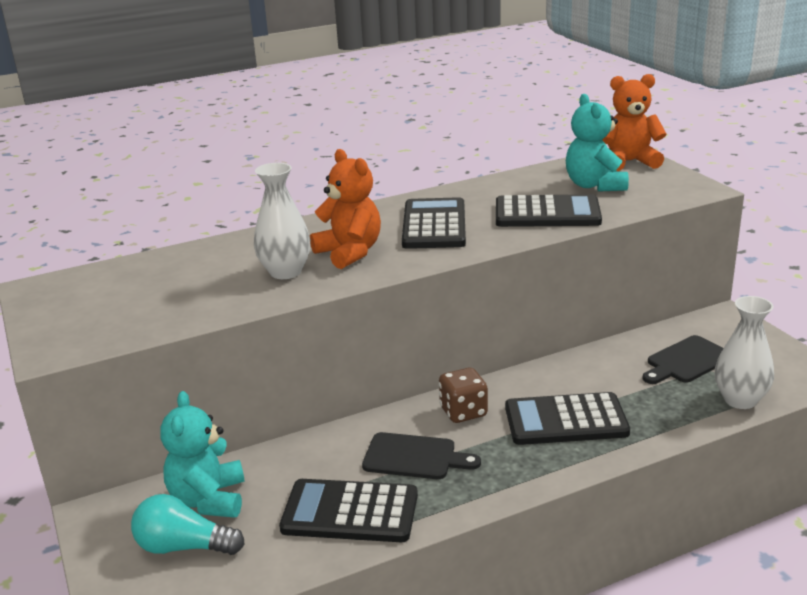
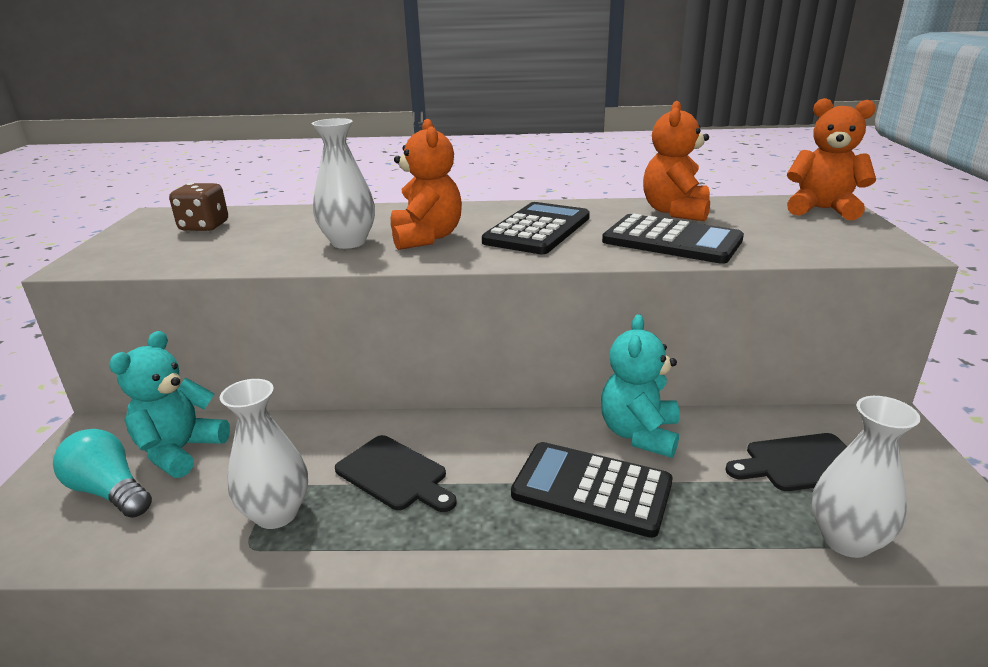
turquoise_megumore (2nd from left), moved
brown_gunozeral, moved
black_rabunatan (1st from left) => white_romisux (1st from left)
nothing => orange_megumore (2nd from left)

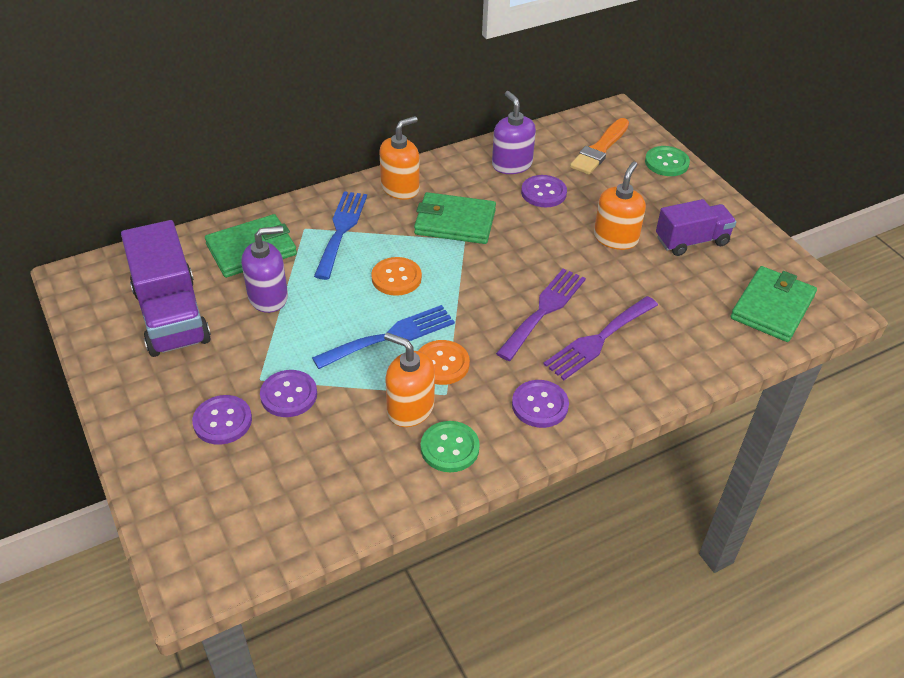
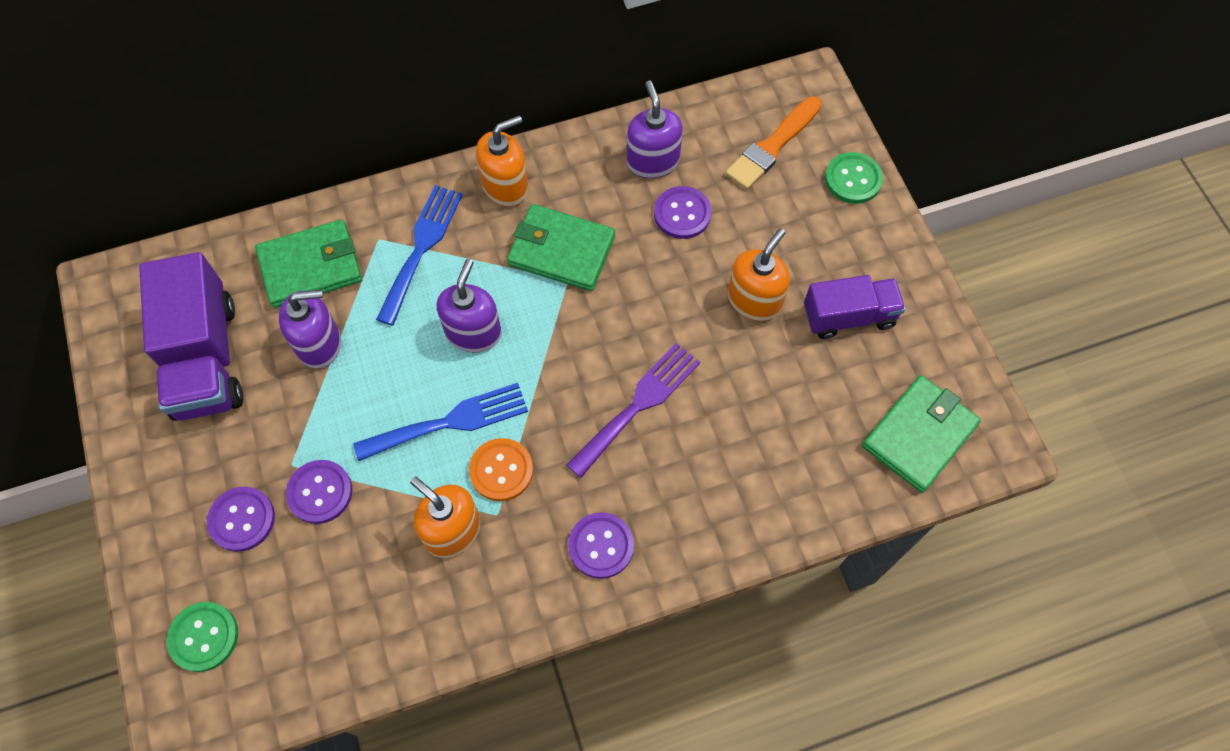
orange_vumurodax (1st from left) => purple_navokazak (2nd from left)
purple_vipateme (2nd from left) => nothing
green_vumurodax (1st from left), moved

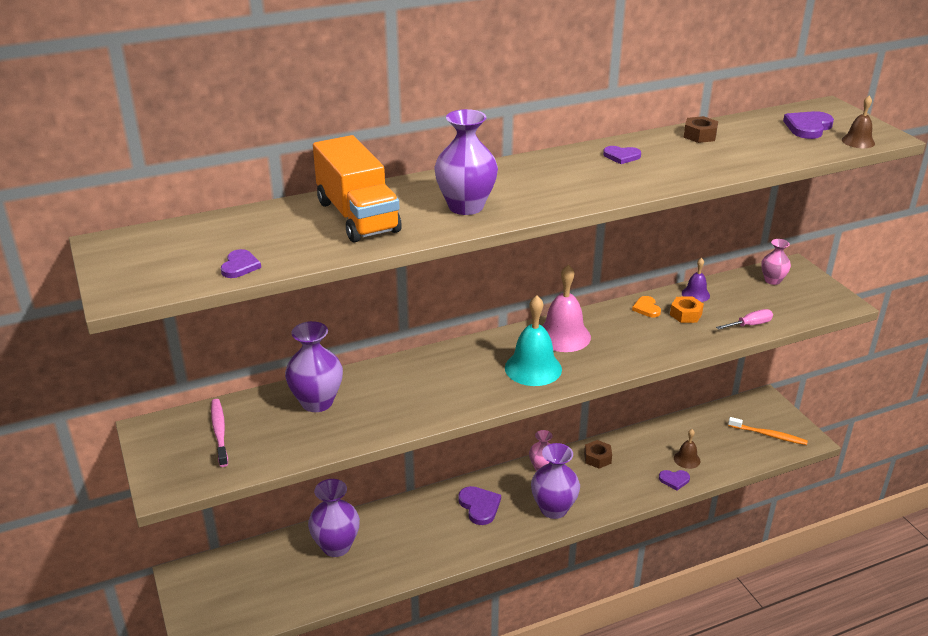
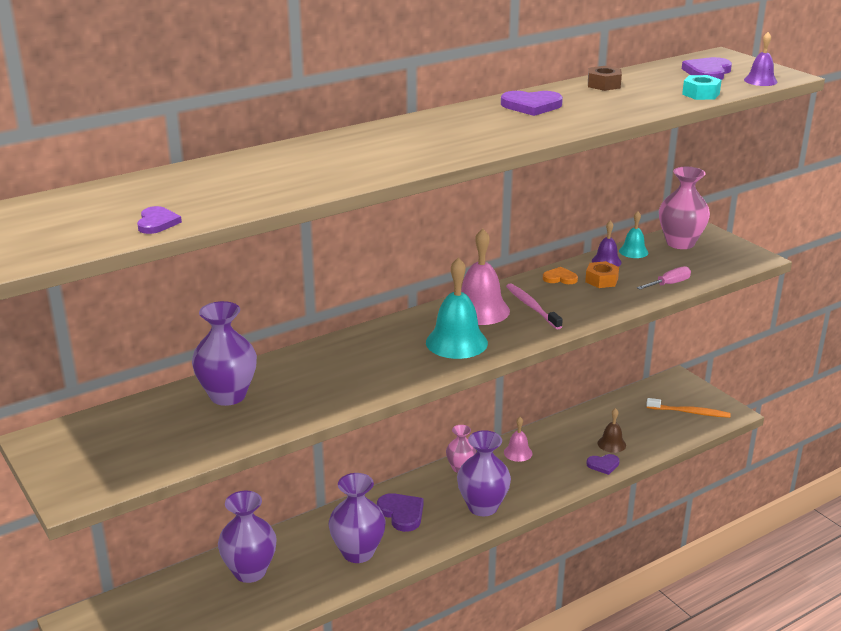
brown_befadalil (2nd from left) => purple_befadalil (2nd from left)
purple_romisux (3rd from left), moved
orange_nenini => nothing
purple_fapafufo (3rd from left), x1.56
pink_romisux (2nd from left), x1.68
orange_fapafufo, 120 degrees clockwise
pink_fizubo, moved
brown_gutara (1st from left) => pink_befadalil (2nd from left)
nothing => turquoise_gutara
nothing => turquoise_befadalil (2nd from left)

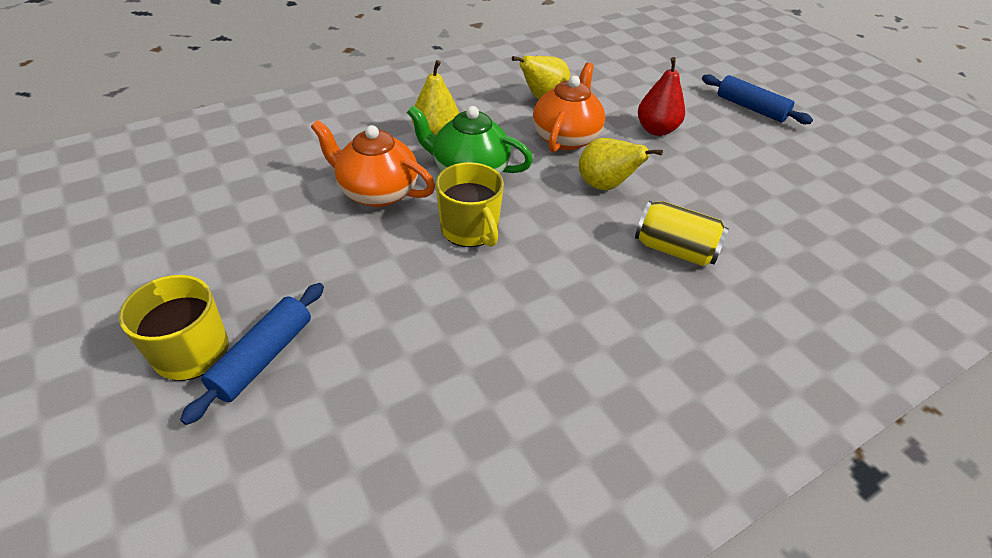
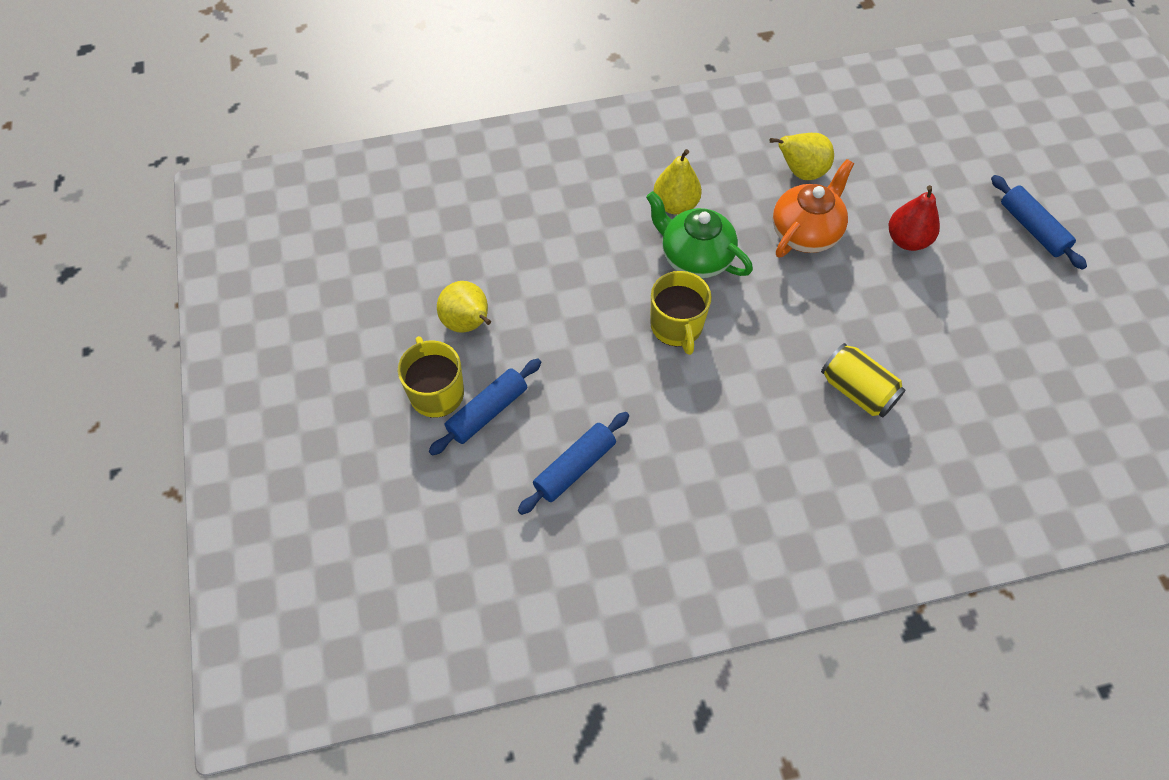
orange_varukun (1st from left) => nothing
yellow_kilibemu (3rd from left in the first image) => yellow_kilibemu (1st from left), moved
nothing => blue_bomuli (2nd from left)

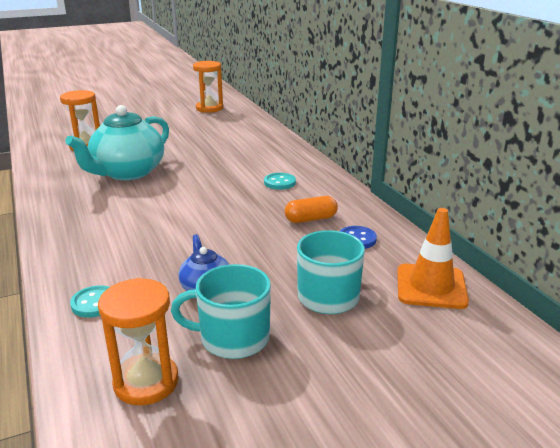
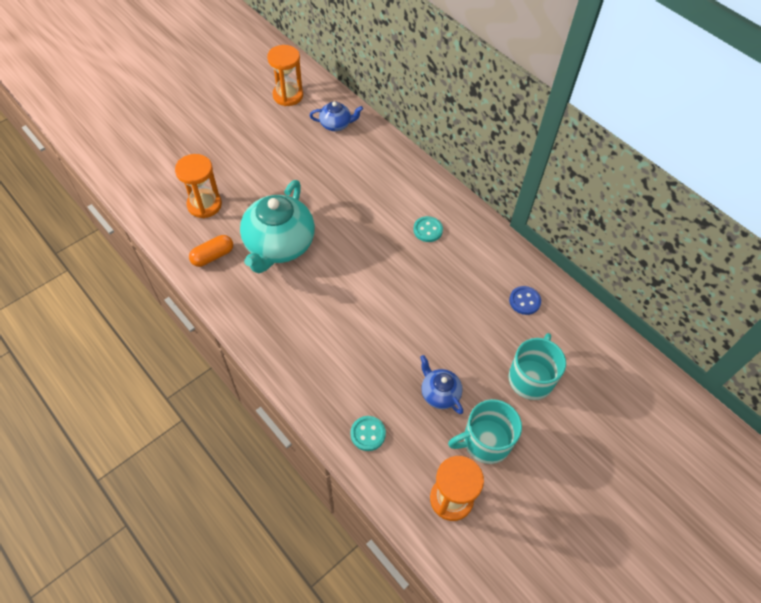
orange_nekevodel, moved
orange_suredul => nothing
nothing => blue_varukun (1st from left)

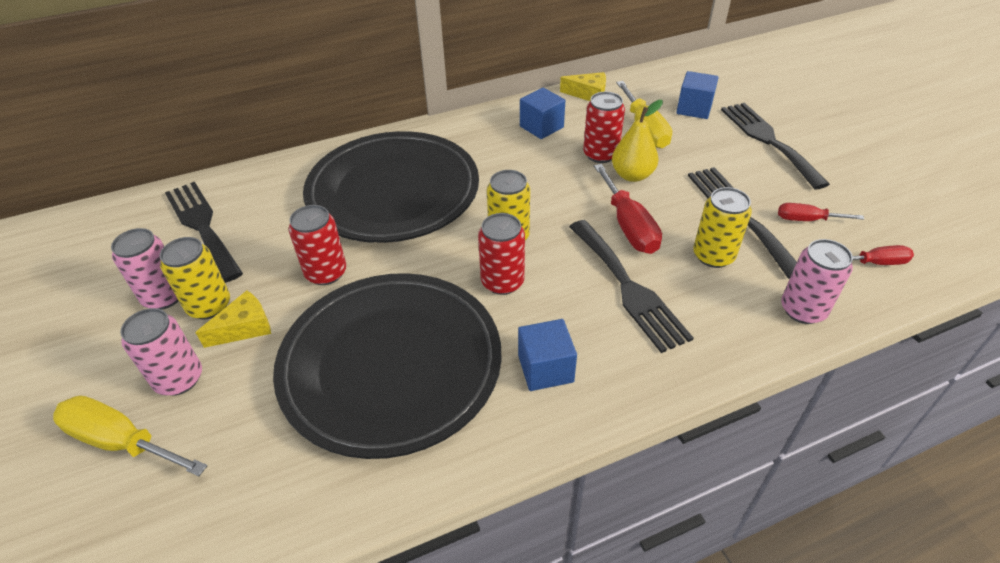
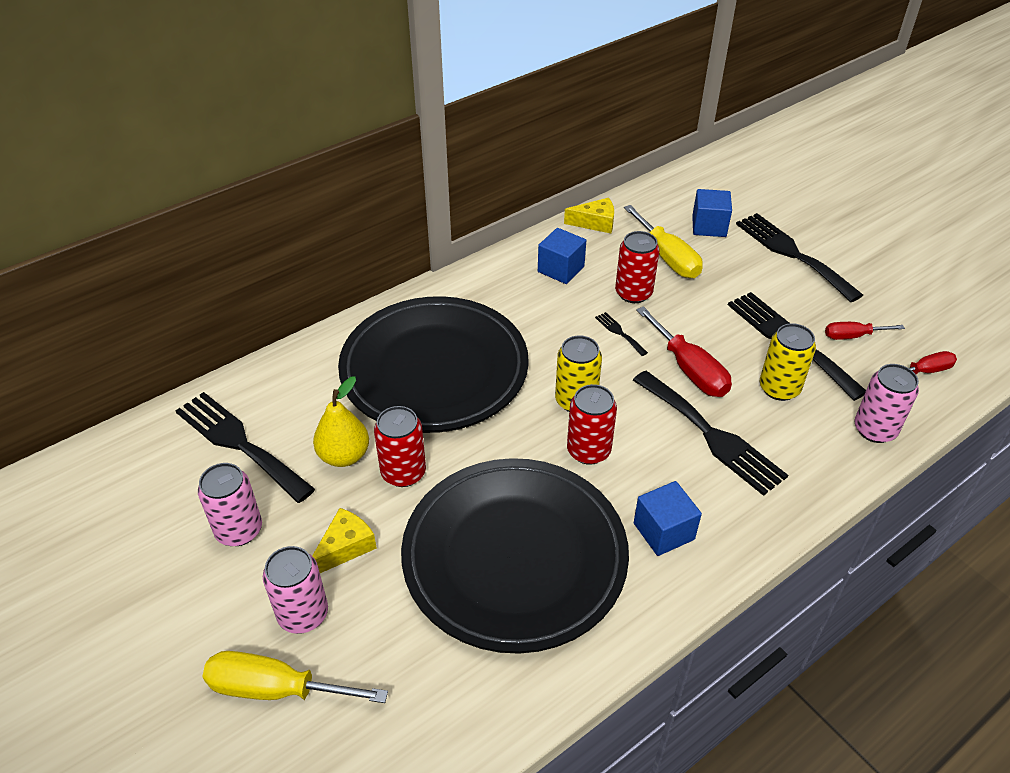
yellow_kilibemu, moved
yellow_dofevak (1st from left) => nothing
nothing => black_vipateme (2nd from left)

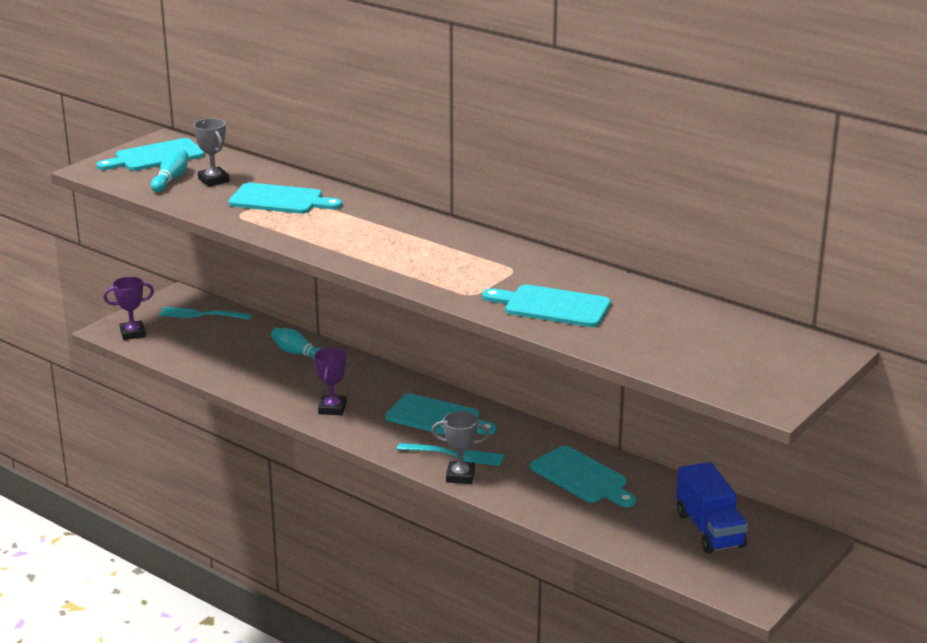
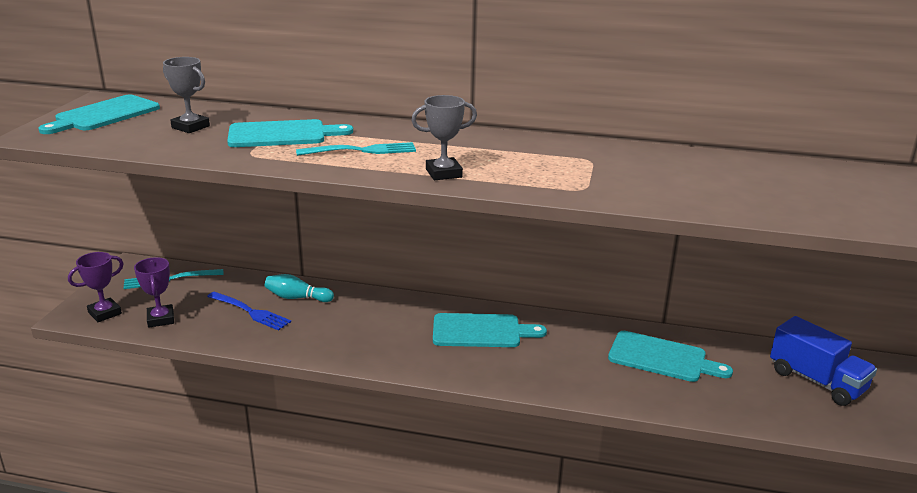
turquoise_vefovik (1st from left) => nothing
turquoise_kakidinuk (4th from left) => nothing
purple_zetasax (2nd from left), moved
grey_zetasax (2nd from left), moved
turquoise_vipateme (2nd from left), moved
nothing => blue_vipateme

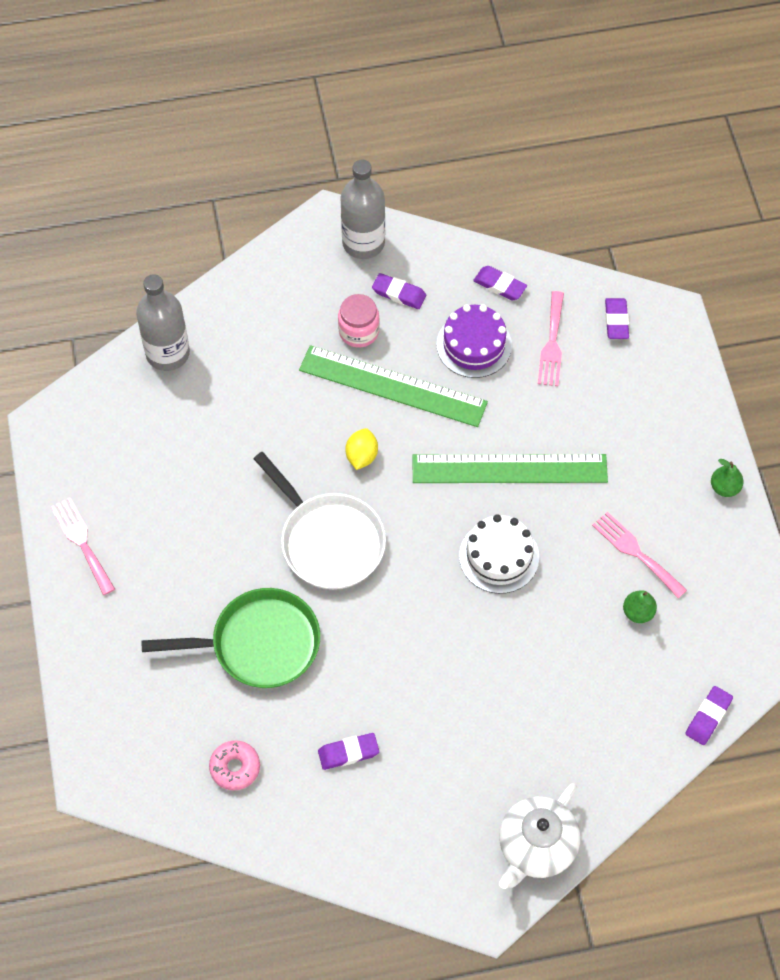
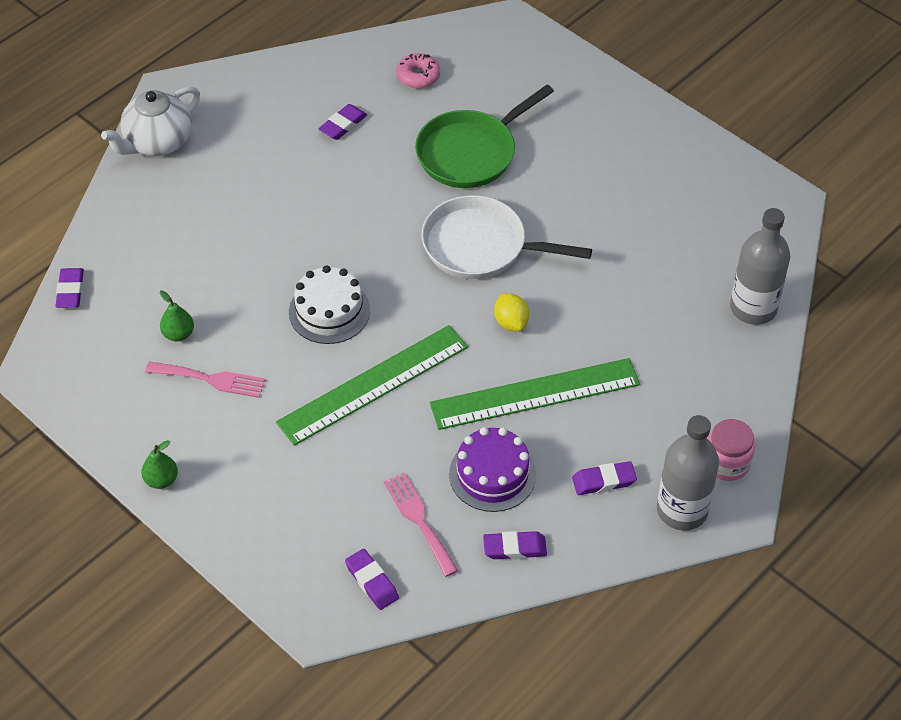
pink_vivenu, moved
pink_vipateme (1st from left) => nothing
white_varukun, 135 degrees counterclockwise

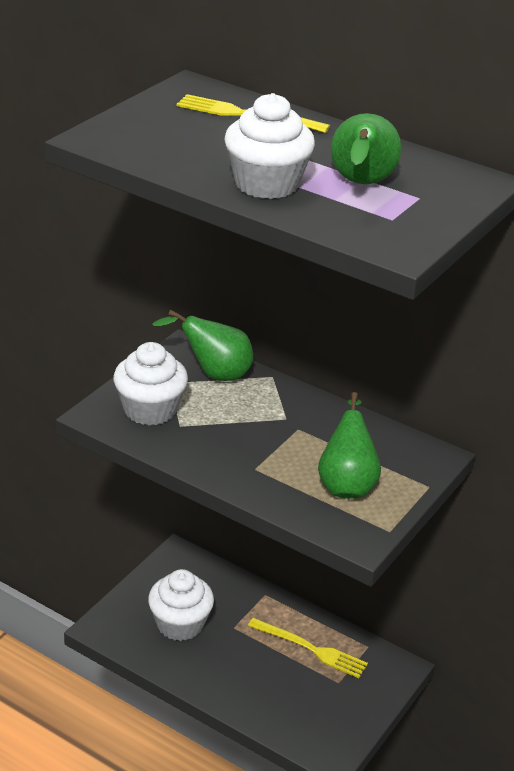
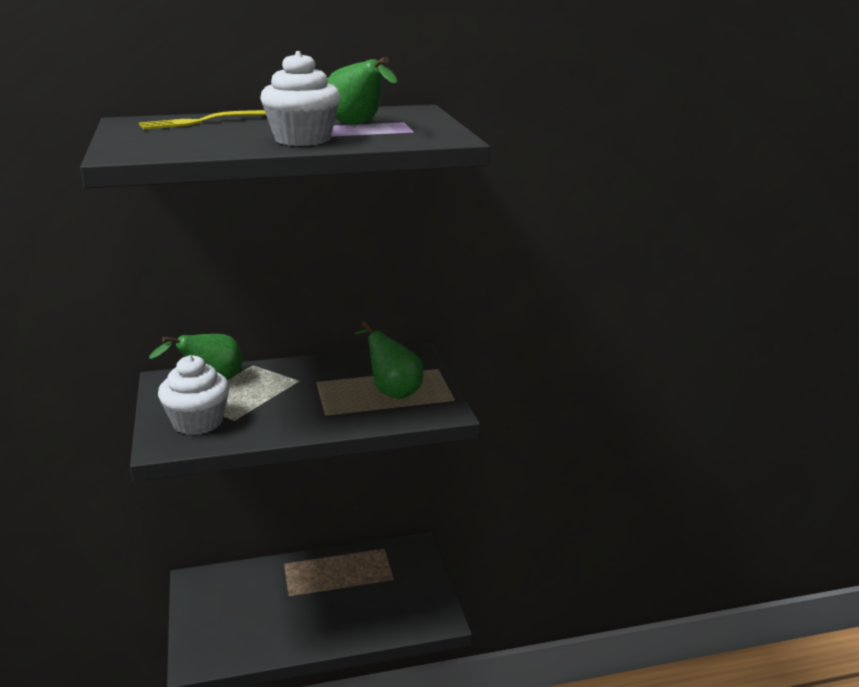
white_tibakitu (2nd from left) => nothing
yellow_vipateme (2nd from left) => nothing

